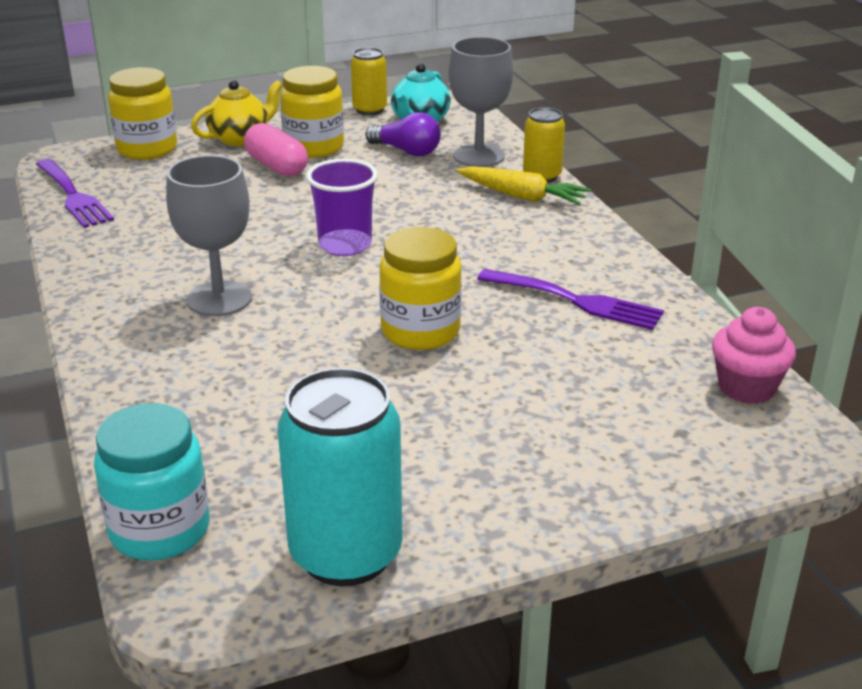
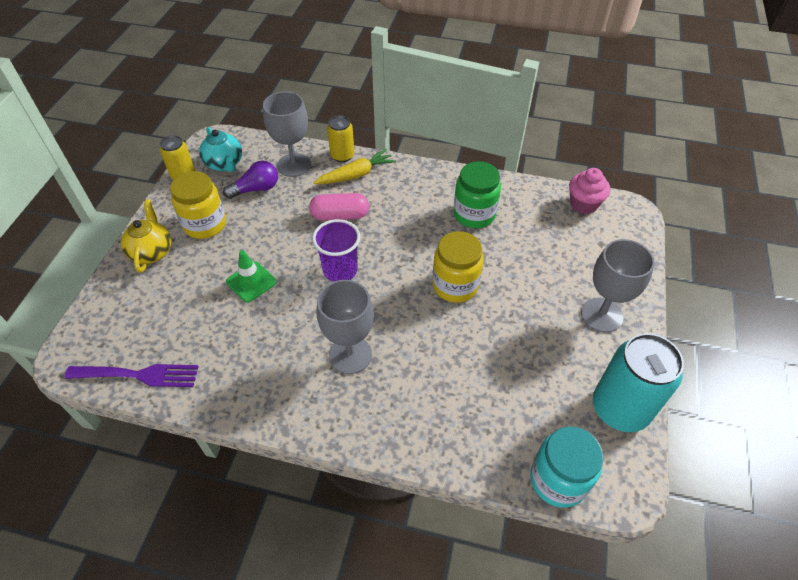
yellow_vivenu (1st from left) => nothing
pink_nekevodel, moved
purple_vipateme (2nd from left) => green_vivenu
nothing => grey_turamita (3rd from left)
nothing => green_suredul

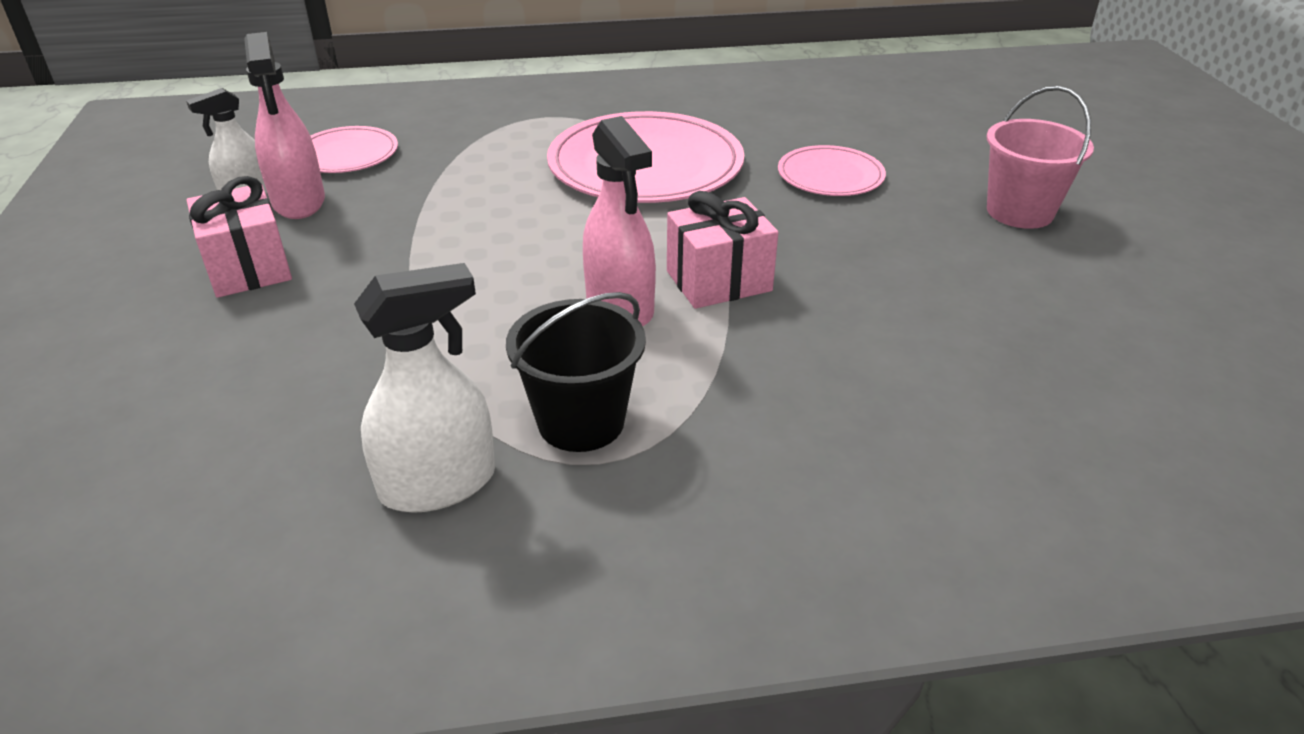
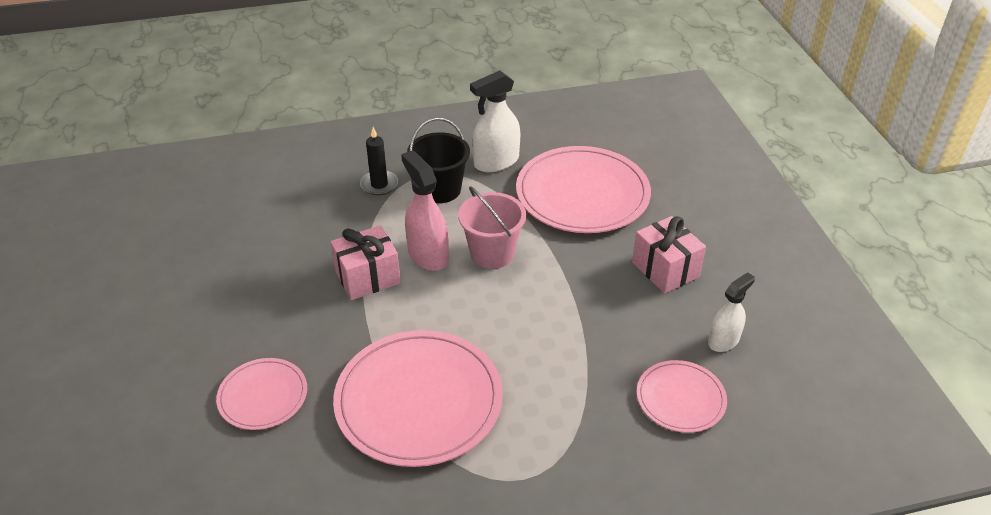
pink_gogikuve (1st from left) => nothing
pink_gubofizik, moved
nothing => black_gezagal
nothing => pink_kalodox (3rd from left)

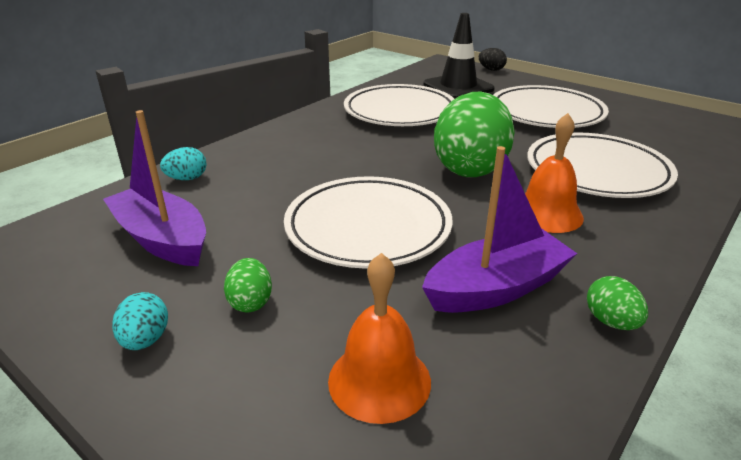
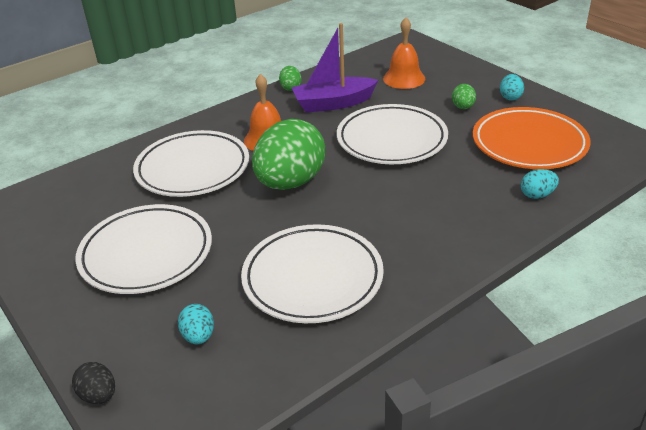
black_suredul => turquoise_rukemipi (1st from left)
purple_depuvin (1st from left) => orange_kalodox

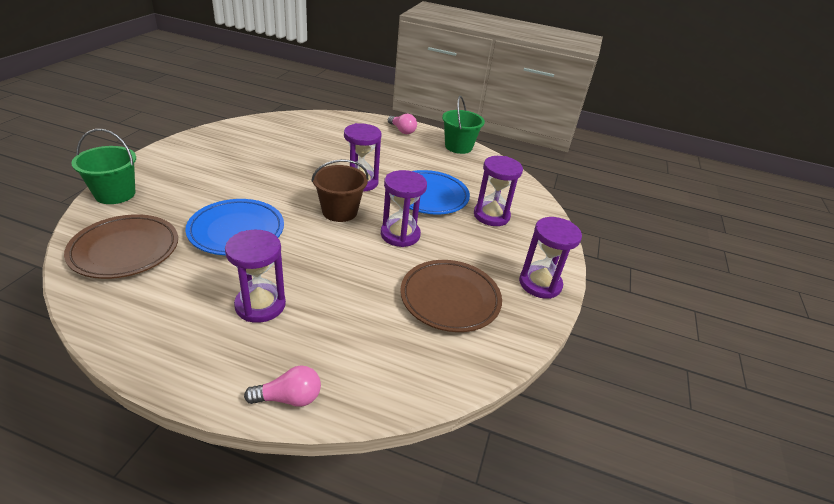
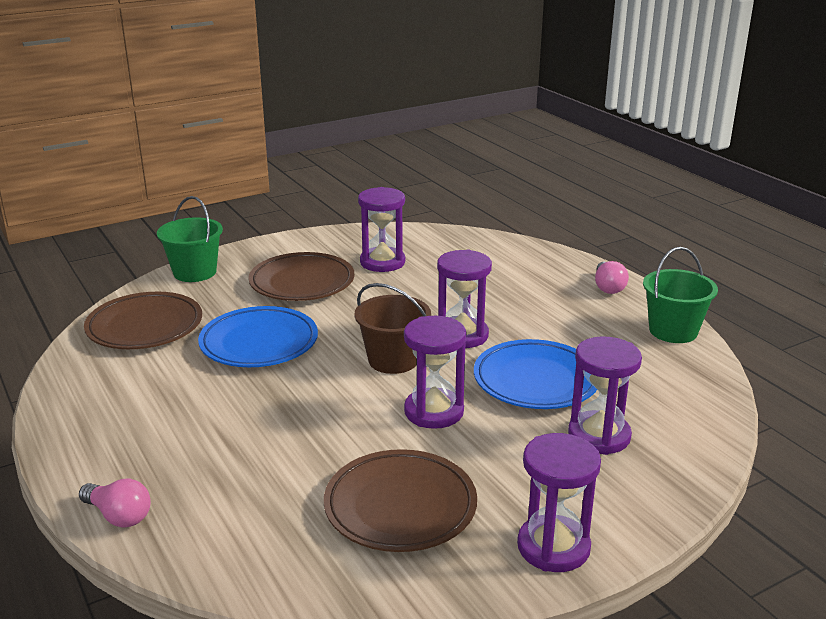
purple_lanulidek (1st from left), moved
nothing => brown_kalodox (2nd from left)

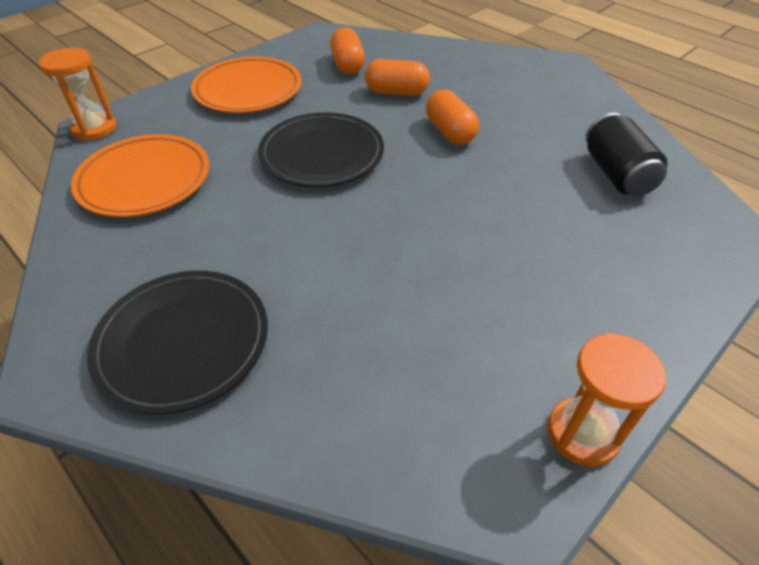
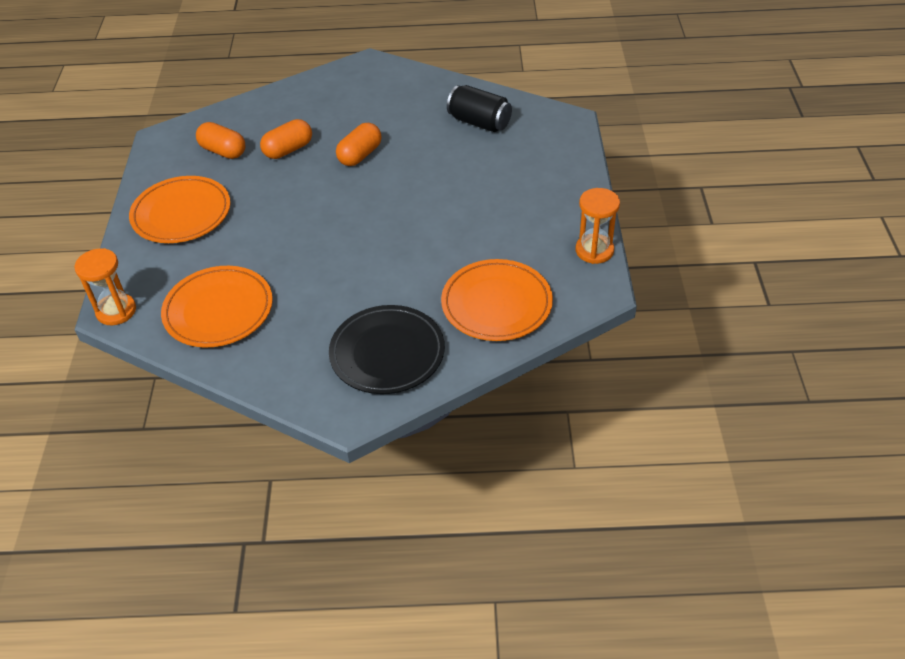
orange_nekevodel (3rd from left), 75 degrees counterclockwise
black_kalodox (2nd from left) => nothing
nothing => orange_kalodox (3rd from left)

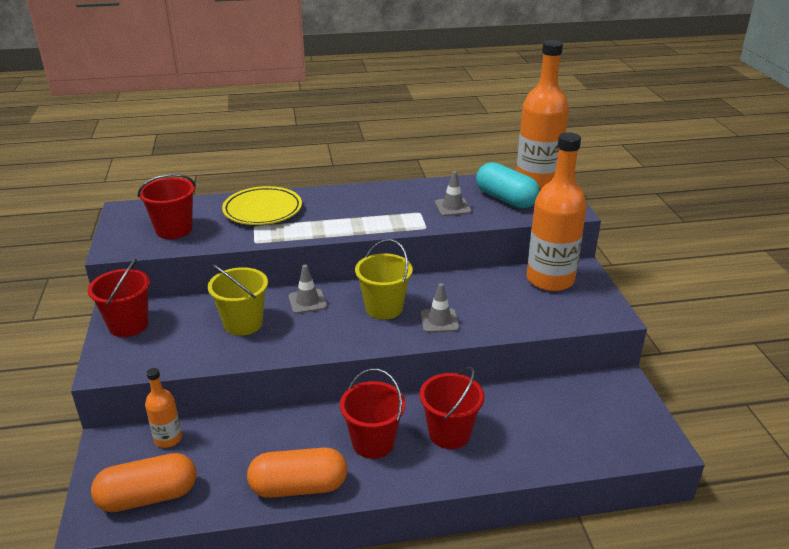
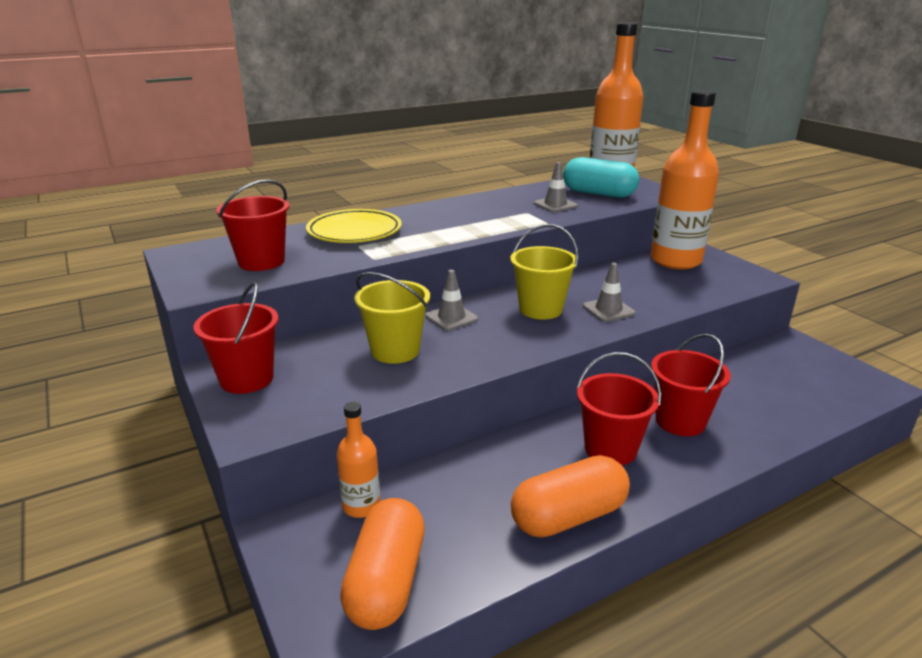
orange_nekevodel (1st from left), 45 degrees counterclockwise

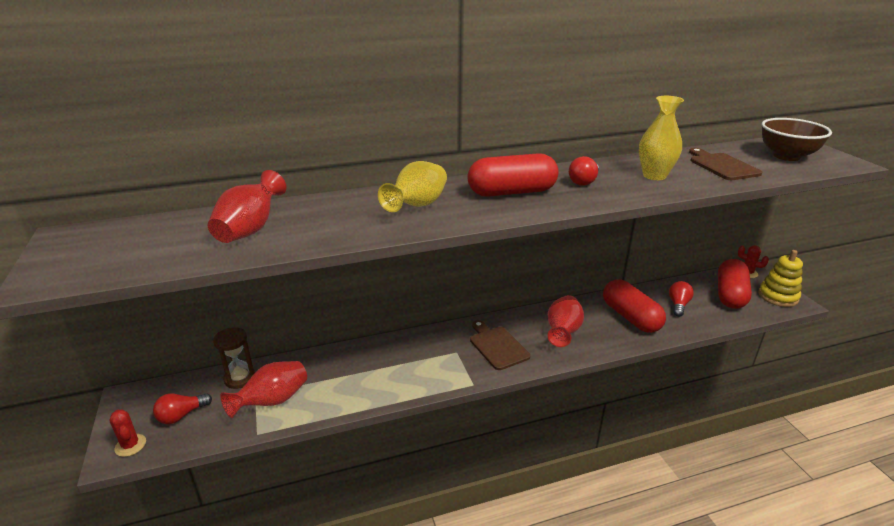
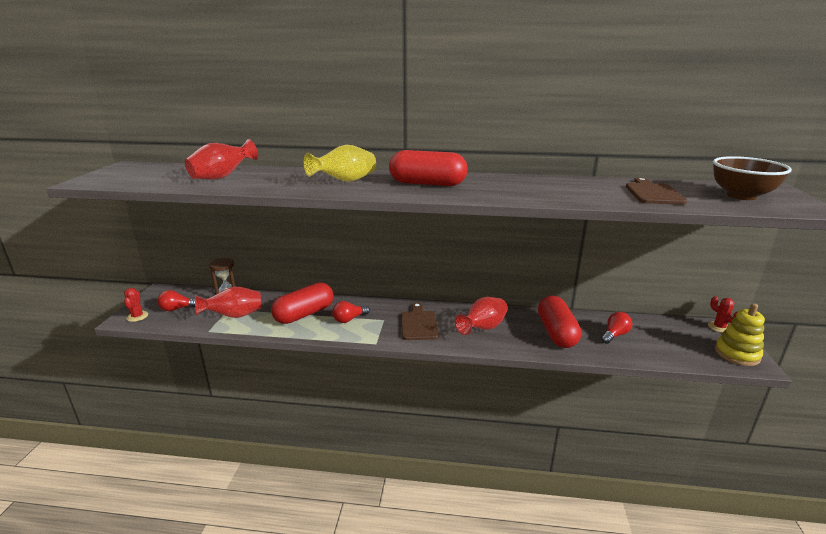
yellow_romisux (2nd from left) => nothing
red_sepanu (2nd from left), moved
red_nekevodel (3rd from left in the first image) => red_nekevodel (1st from left), moved

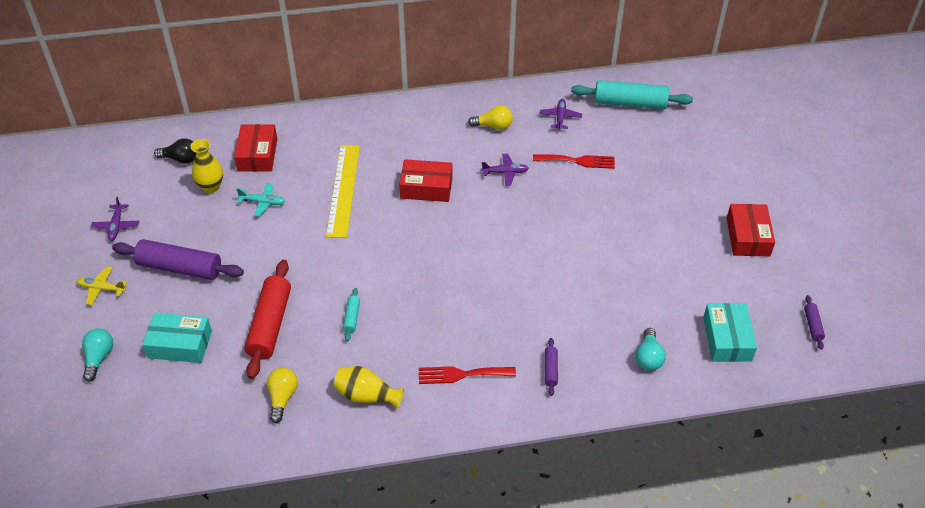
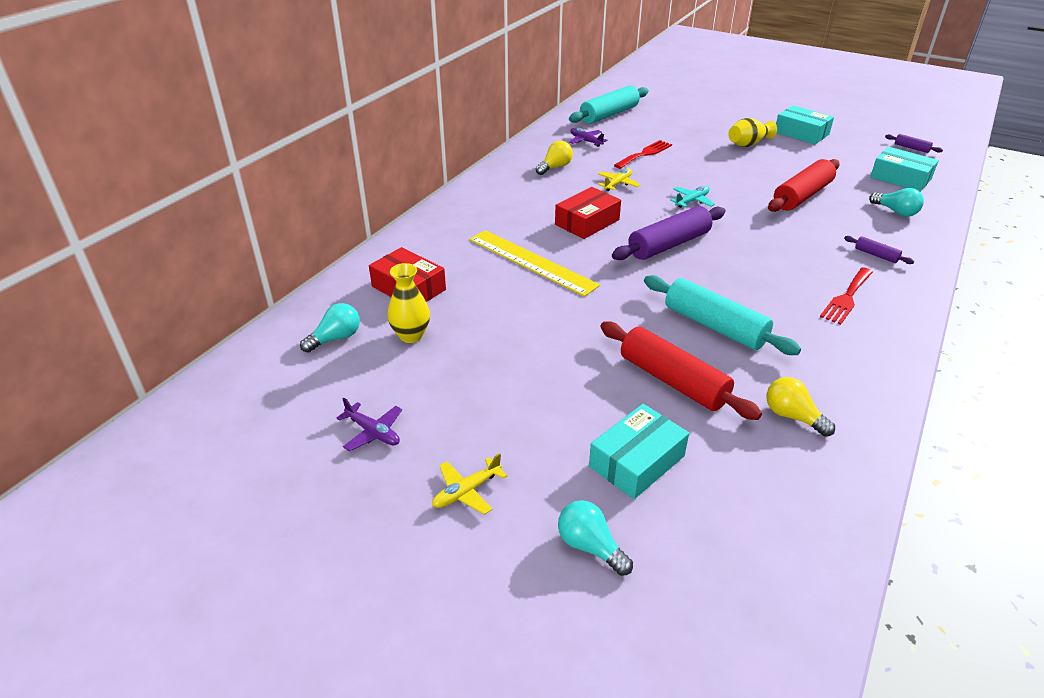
black_sepanu => turquoise_sepanu (1st from left)
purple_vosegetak (2nd from left) => yellow_vosegetak (2nd from left)
turquoise_vosegetak, moved
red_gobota (3rd from left) => turquoise_gobota (2nd from left)
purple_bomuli (1st from left), moved
turquoise_bomuli (1st from left in the first image) => turquoise_bomuli (2nd from left), x2.20
yellow_romisux (2nd from left), moved
nothing => red_bomuli (2nd from left)

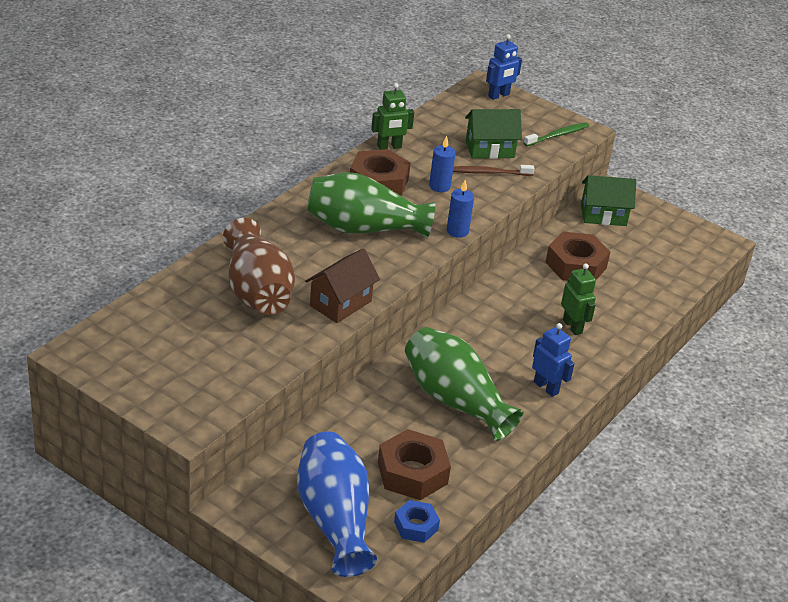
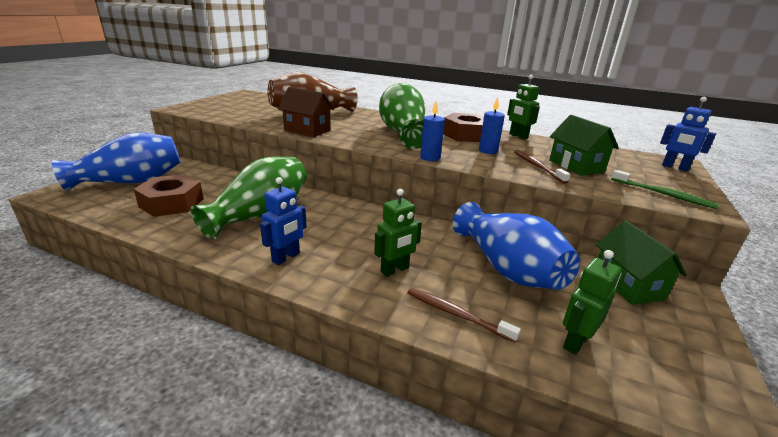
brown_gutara (3rd from left) => blue_romisux (2nd from left)
blue_gutara => nothing
nothing => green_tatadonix (3rd from left)
nothing => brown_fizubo (1st from left)

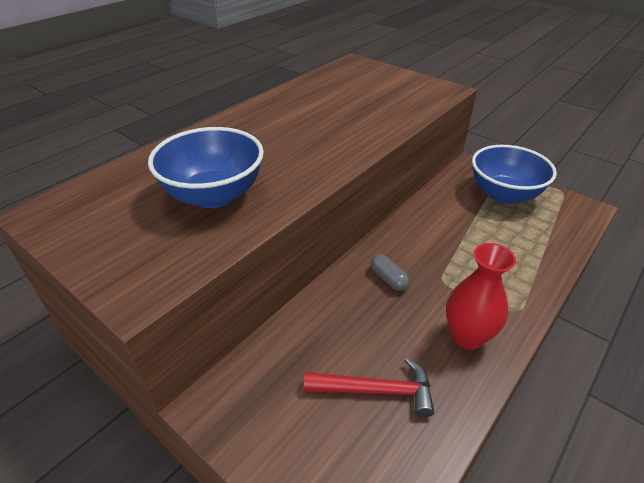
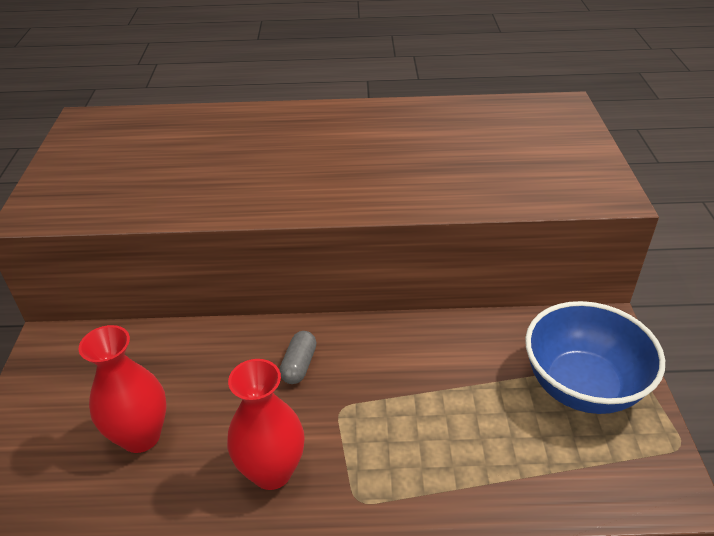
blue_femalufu (1st from left) => nothing
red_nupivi => red_romisux (1st from left)

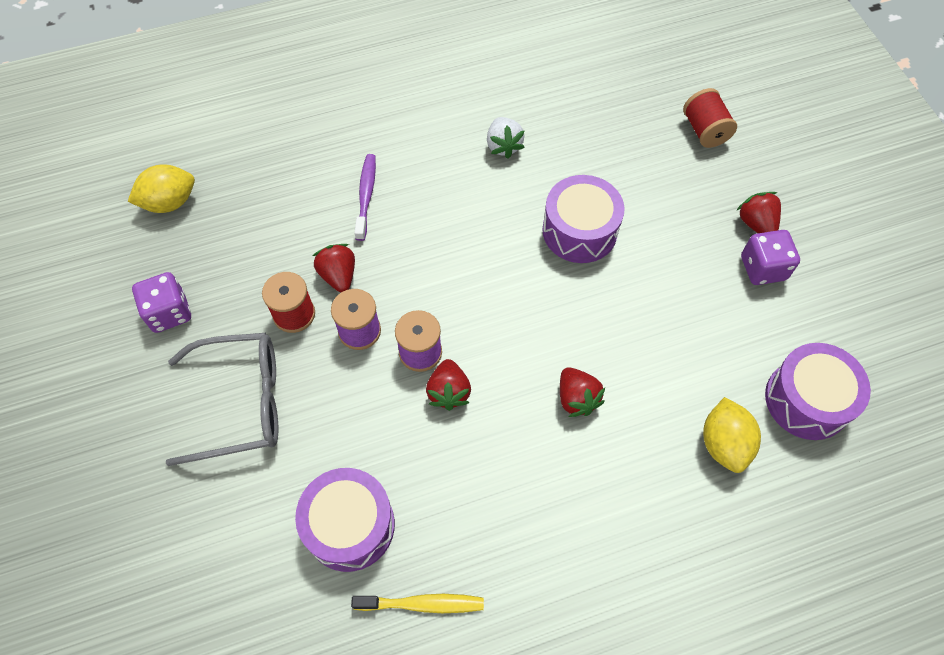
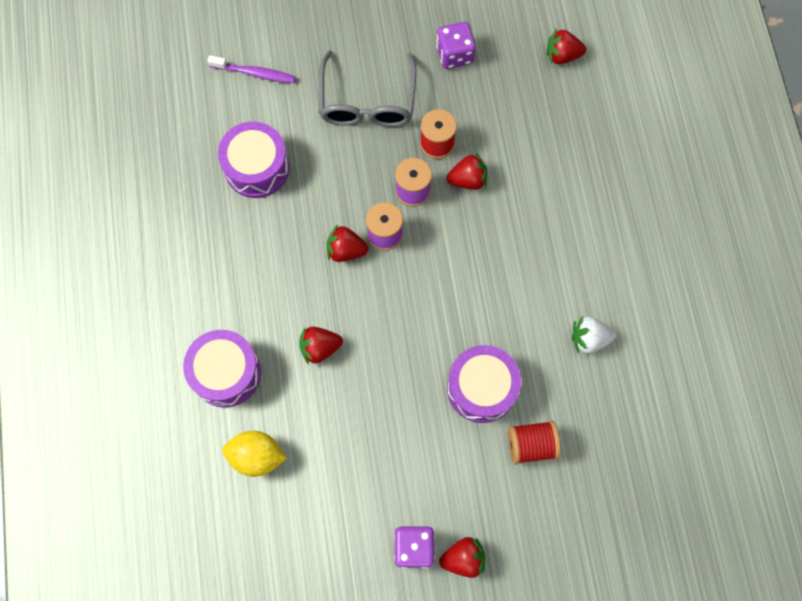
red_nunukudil (2nd from left), moved
purple_fizubo, moved
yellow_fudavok (1st from left) => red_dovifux (5th from left)
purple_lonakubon (3rd from left in the first image) => purple_lonakubon (1st from left), moved
yellow_fizubo => nothing

